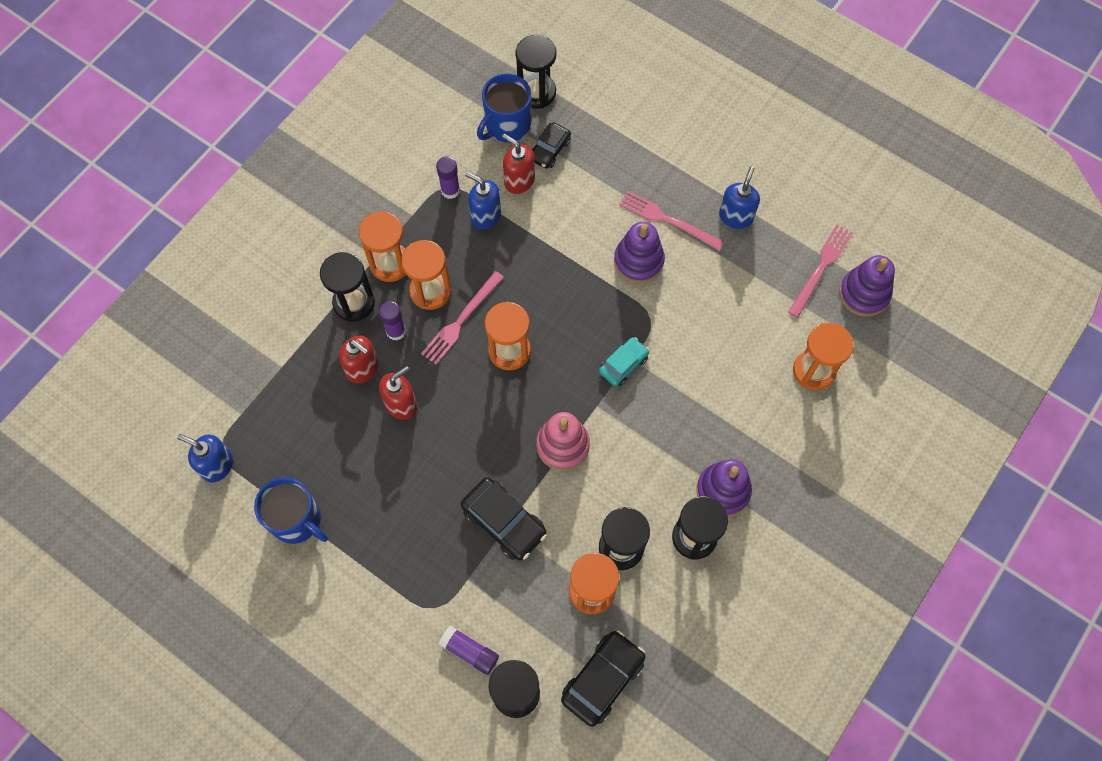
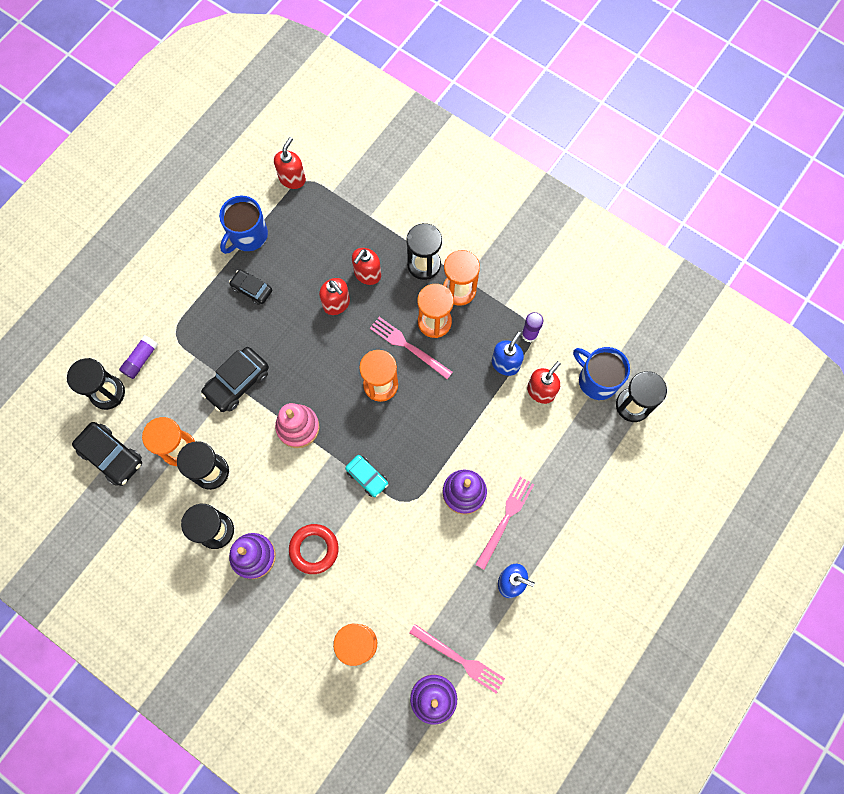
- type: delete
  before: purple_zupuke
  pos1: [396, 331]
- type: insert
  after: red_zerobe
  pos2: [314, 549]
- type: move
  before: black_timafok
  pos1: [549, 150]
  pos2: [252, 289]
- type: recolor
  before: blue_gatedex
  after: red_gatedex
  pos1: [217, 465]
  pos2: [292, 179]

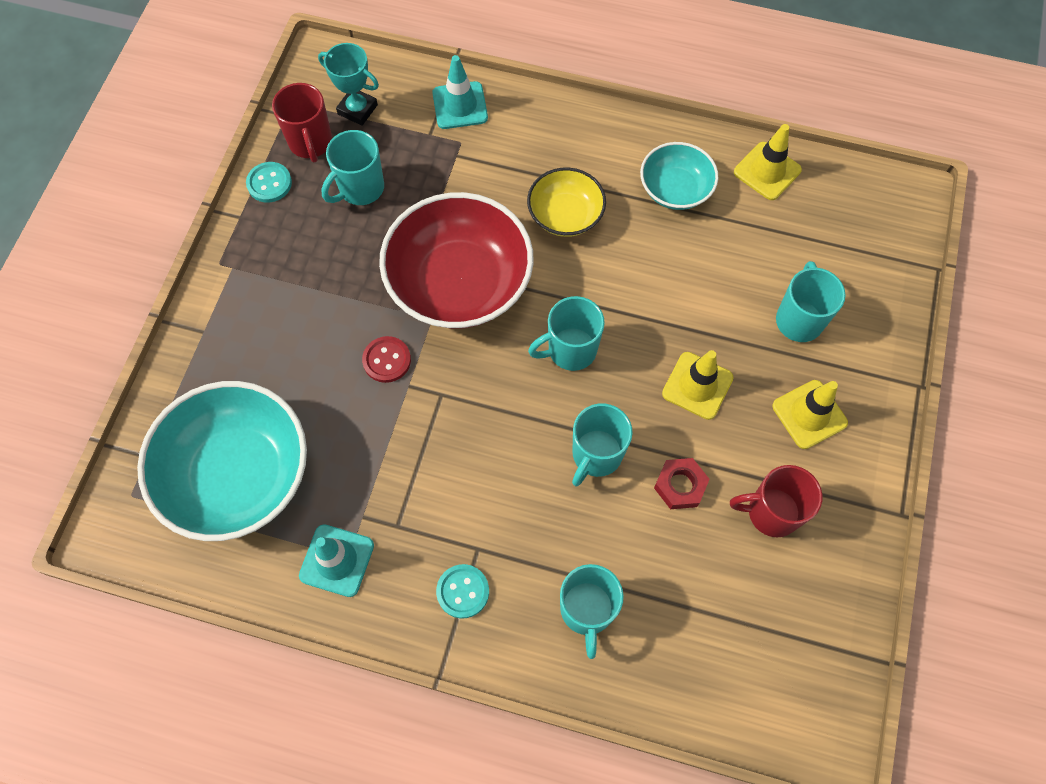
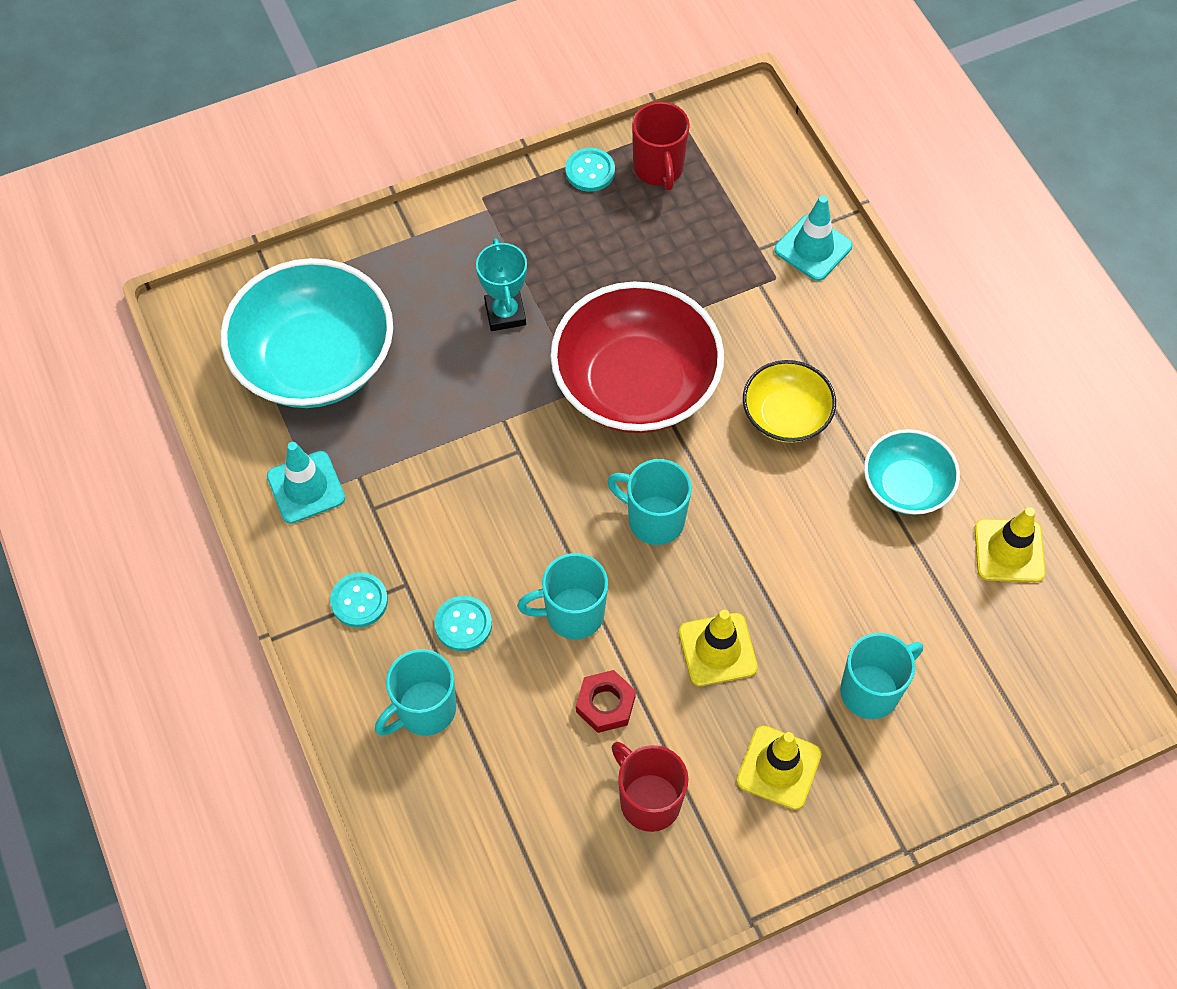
- type: delete
  before: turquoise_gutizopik
  pos1: [360, 189]
- type: delete
  before: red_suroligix
  pos1: [387, 360]
- type: insert
  after: turquoise_suroligix
  pos2: [463, 624]
- type: move
  before: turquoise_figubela
  pos1: [357, 109]
  pos2: [505, 313]
- type: rotate
  before: red_gutizopik
  pos1: [311, 143]
  pos2: [658, 169]
  turn: -45

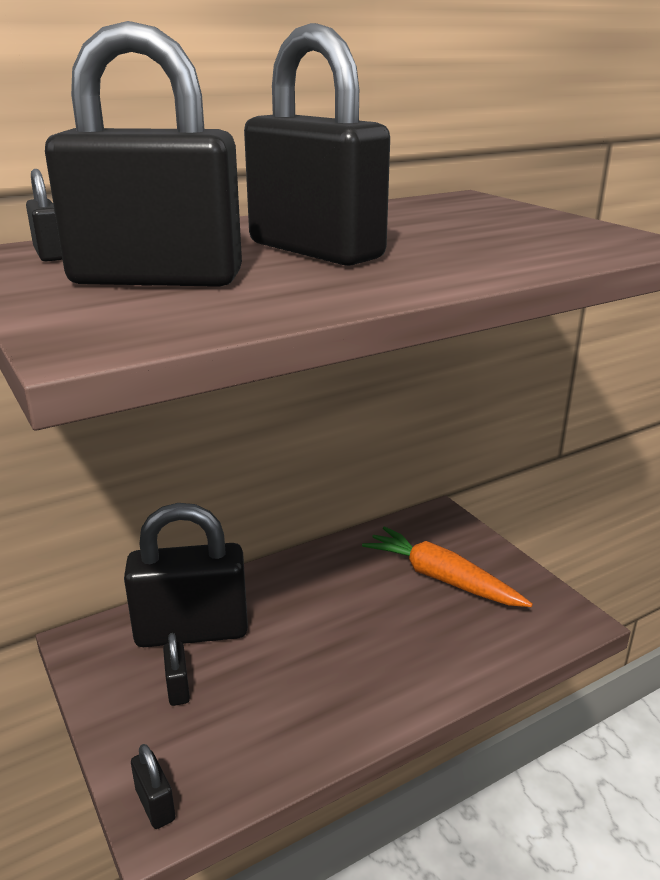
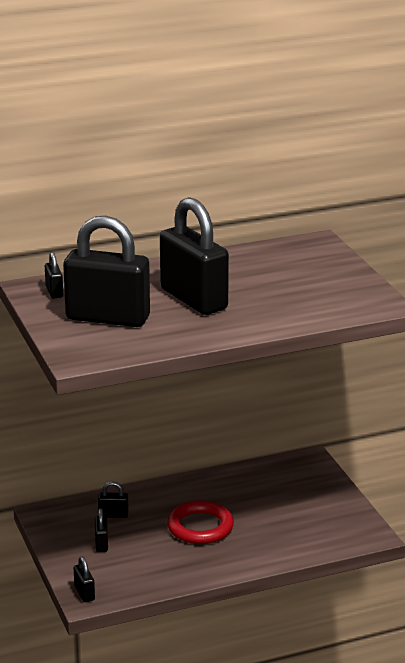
- type: delete
  before: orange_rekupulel
  pos1: [441, 578]
- type: insert
  after: red_zerobe
  pos2: [200, 527]
- type: resize
  before: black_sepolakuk
  pos1: [192, 631]
  pos2: [113, 515]
  scale: 0.4

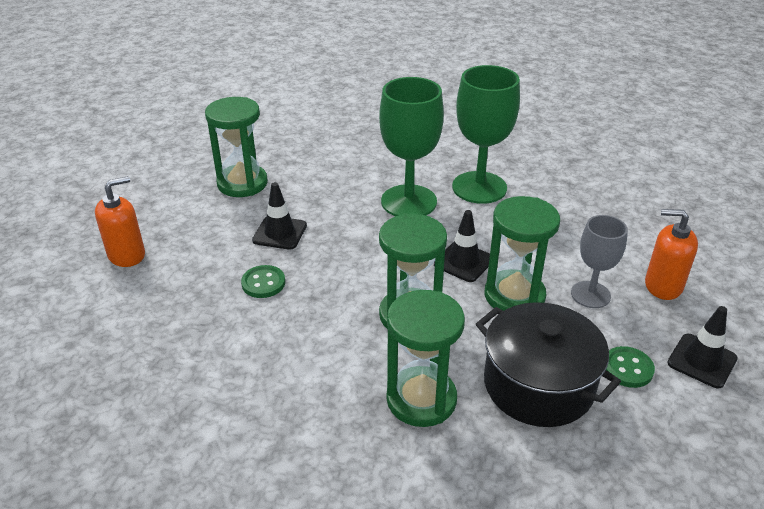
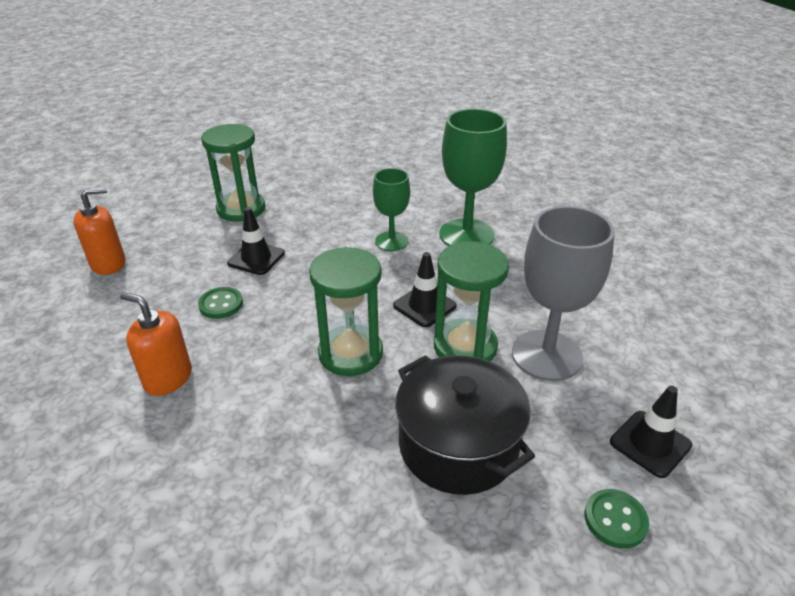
- type: delete
  before: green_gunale
  pos1: [421, 399]
- type: move
  before: green_suroligix
  pos1: [627, 368]
  pos2: [615, 520]
- type: move
  before: orange_gatedex
  pos1: [663, 286]
  pos2: [168, 378]
- type: resize
  before: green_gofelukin
  pos1: [409, 201]
  pos2: [391, 241]
  scale: 0.6
- type: resize
  before: grey_gofelukin
  pos1: [590, 294]
  pos2: [546, 355]
  scale: 1.67

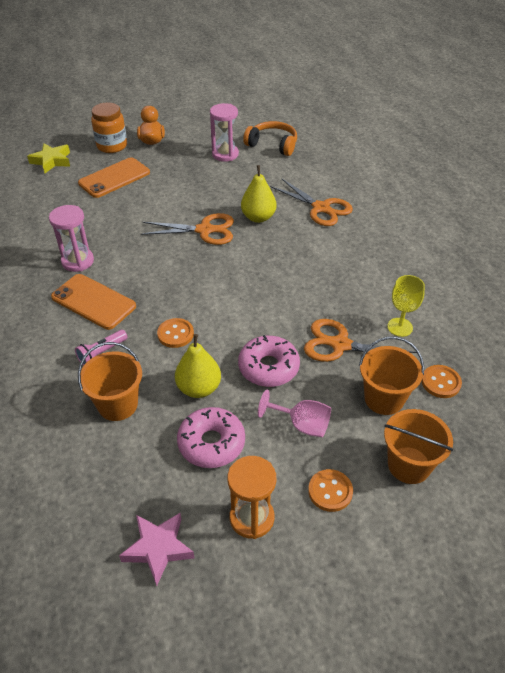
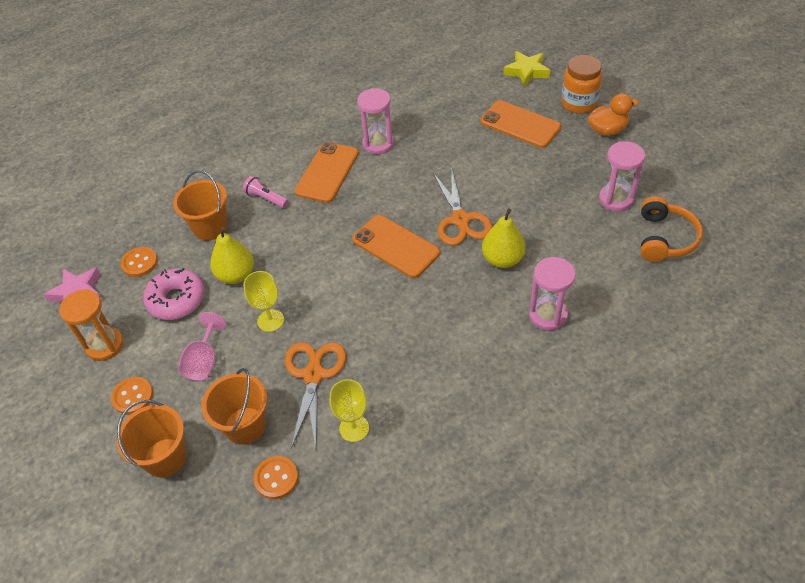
- type: insert
  after: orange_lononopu
  pos2: [396, 246]
- type: move
  before: orange_suroligix
  pos1: [175, 334]
  pos2: [140, 263]
- type: replace
  before: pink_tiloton
  after: yellow_gofelukin
  pos1: [268, 367]
  pos2: [270, 320]
- type: replace
  before: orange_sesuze
  after: pink_gunale
  pos1: [321, 208]
  pos2: [548, 315]

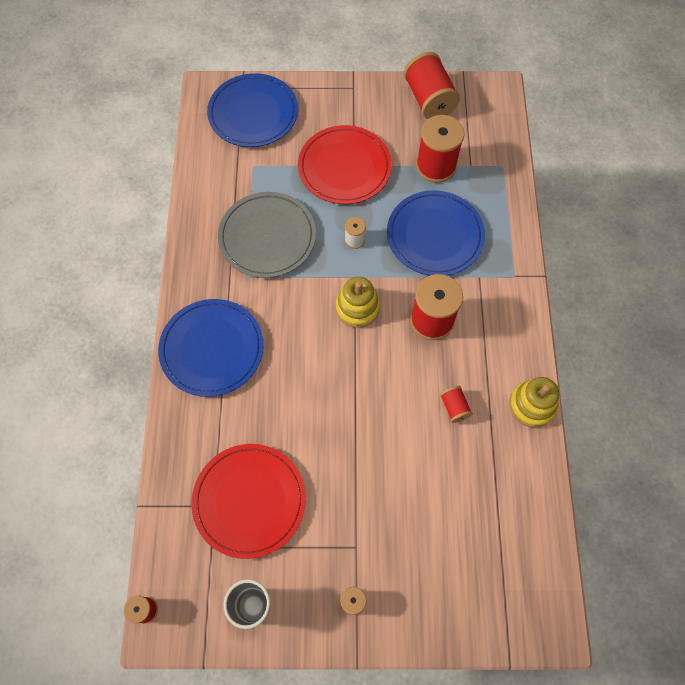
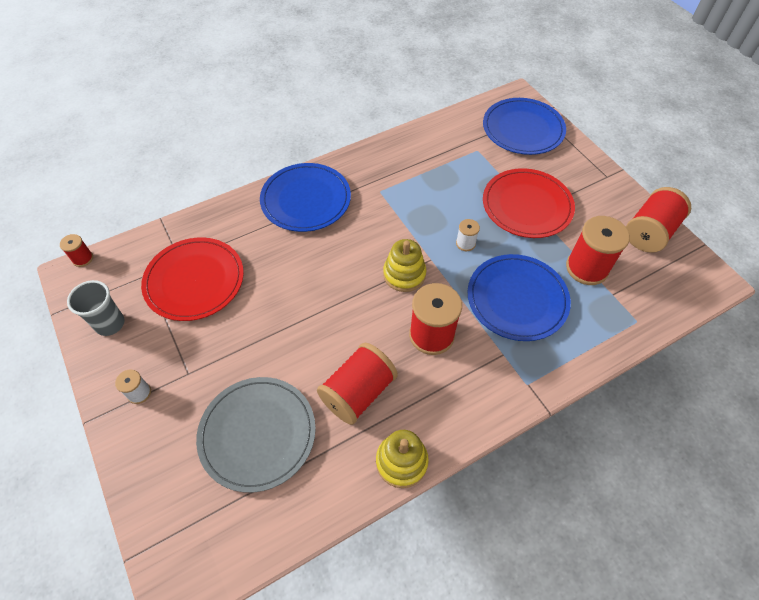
- type: move
  before: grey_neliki
  pos1: [267, 237]
  pos2: [257, 434]
- type: resize
  before: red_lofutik
  pos1: [454, 407]
  pos2: [358, 392]
  scale: 2.06

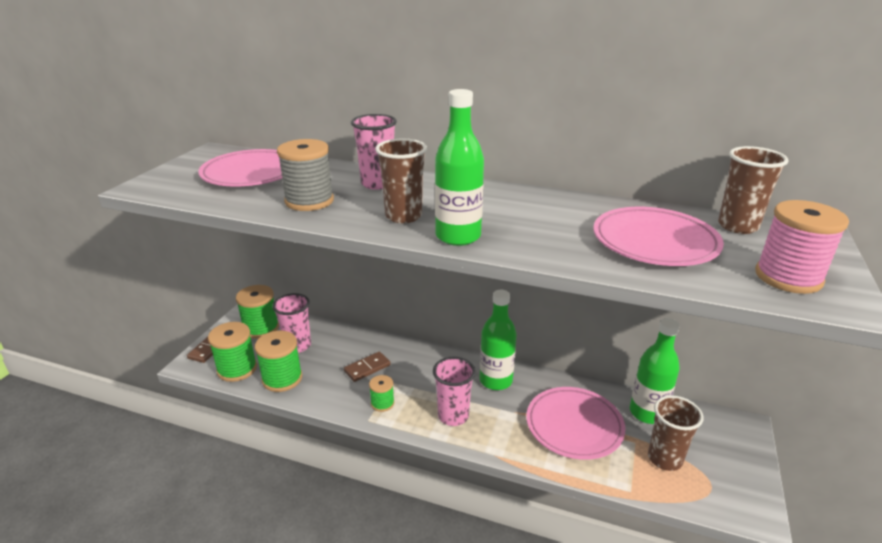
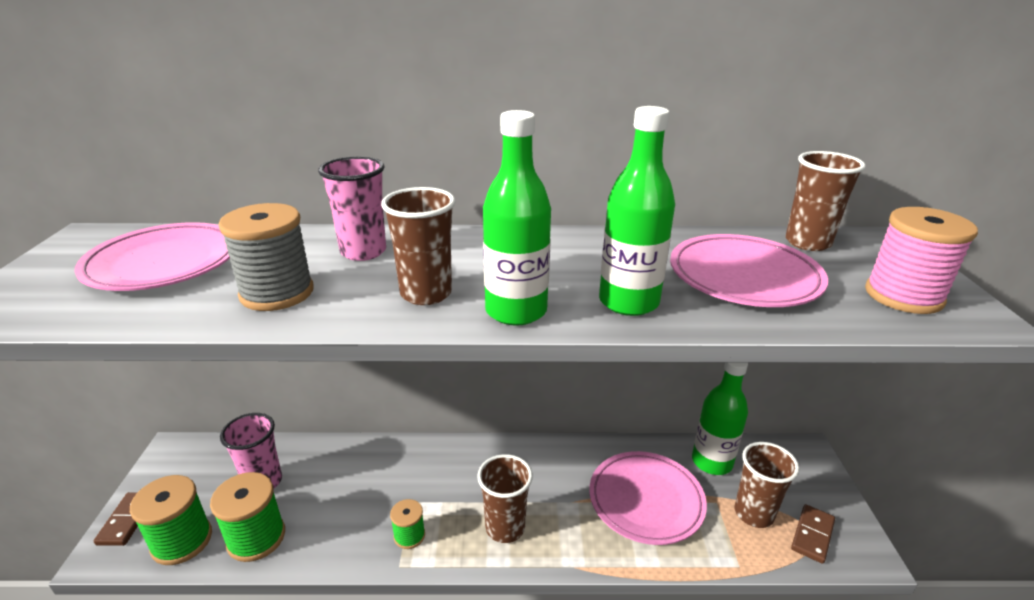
- type: delete
  before: green_lofutik
  pos1: [261, 328]
- type: move
  before: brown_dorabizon
  pos1: [367, 368]
  pos2: [812, 535]
- type: move
  before: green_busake
  pos1: [495, 380]
  pos2: [628, 302]
- type: recolor
  before: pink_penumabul
  after: brown_penumabul
  pos1: [453, 416]
  pos2: [505, 528]

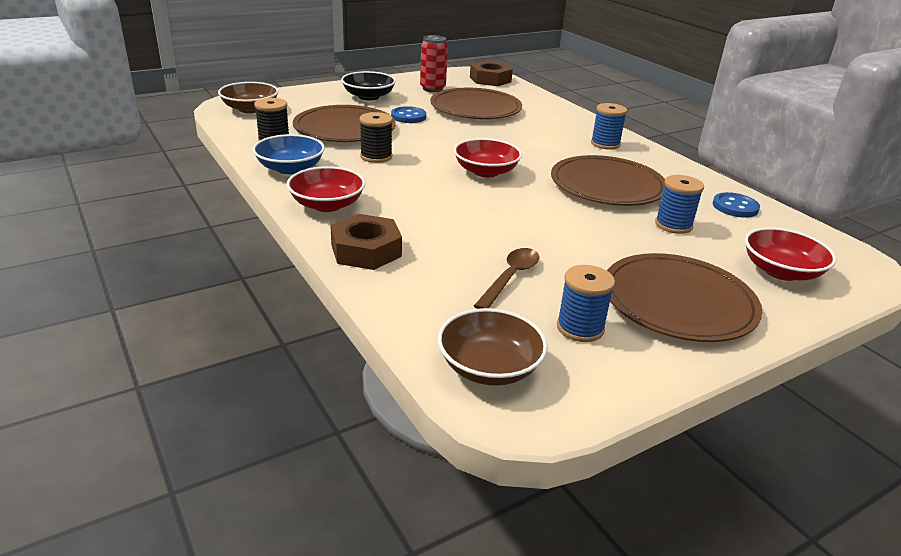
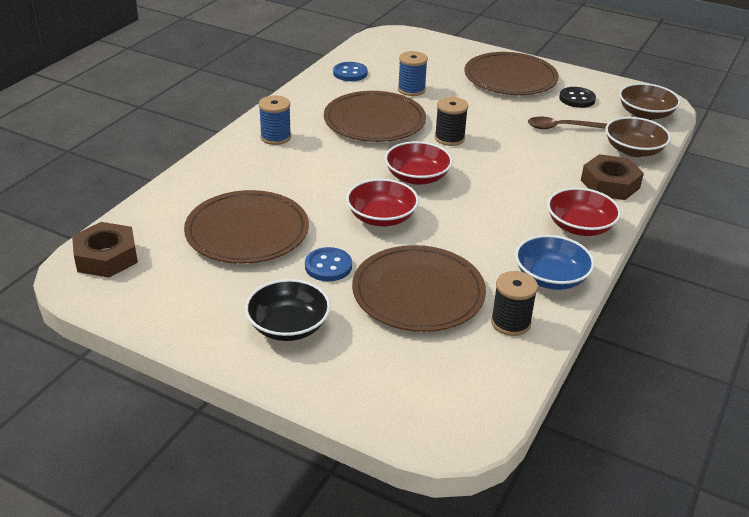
- type: delete
  before: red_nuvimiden
  pos1: [432, 89]
- type: move
  before: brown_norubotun
  pos1: [250, 109]
  pos2: [633, 150]
- type: move
  before: black_lofutik
  pos1: [376, 156]
  pos2: [449, 138]
- type: move
  before: red_norubotun
  pos1: [781, 271]
  pos2: [381, 217]
- type: replace
  before: blue_lofutik
  after: black_suroligix
  pos1: [580, 328]
  pos2: [577, 99]

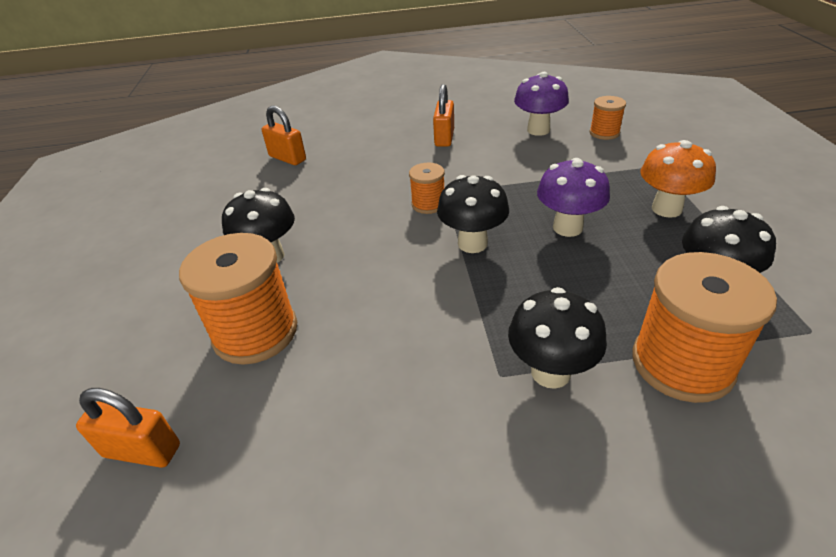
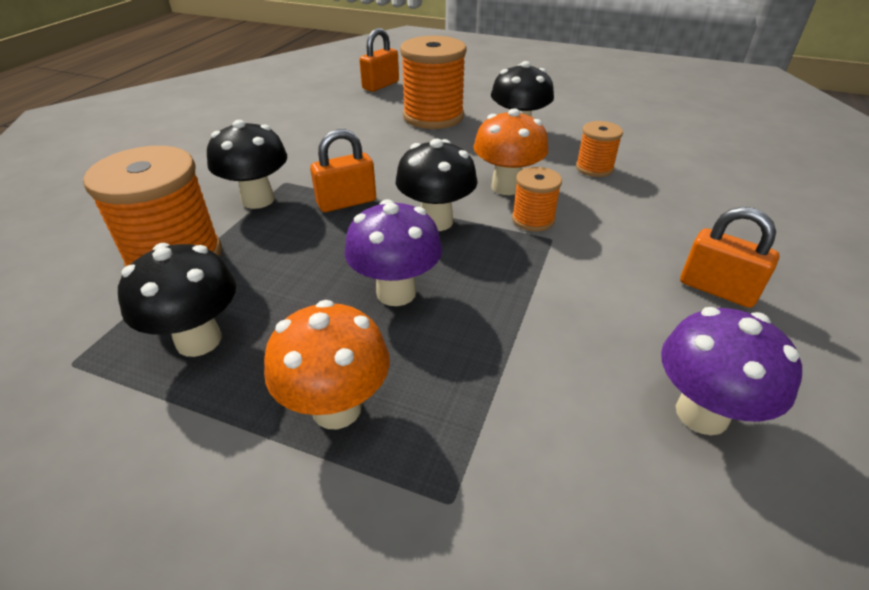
- type: insert
  after: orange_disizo
  pos2: [506, 187]
- type: move
  before: orange_sepolakuk
  pos1: [287, 158]
  pos2: [346, 202]
- type: move
  before: orange_lofutik
  pos1: [604, 133]
  pos2: [594, 168]

